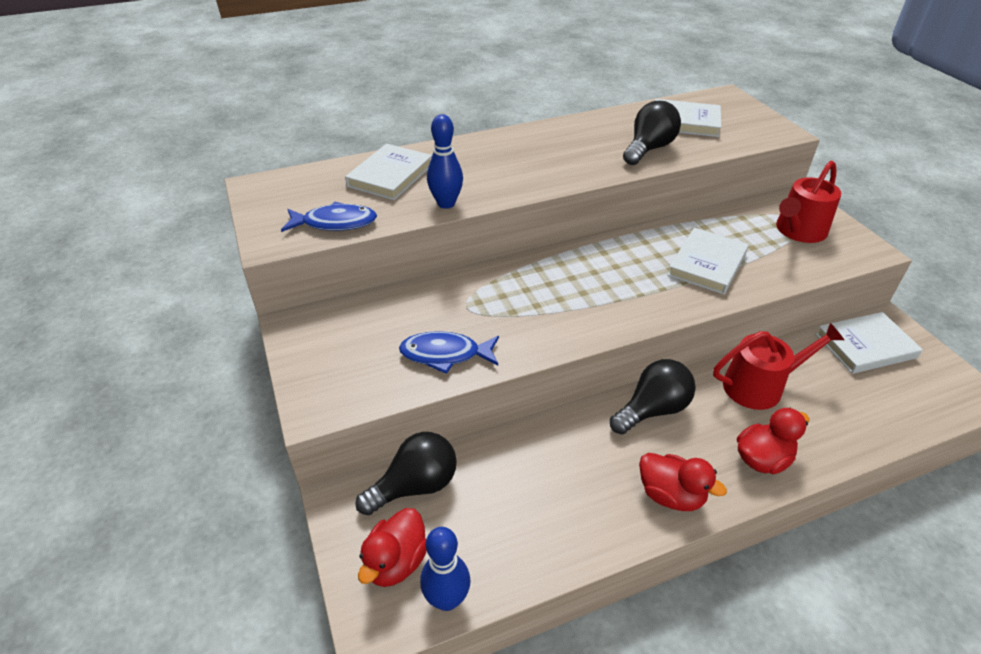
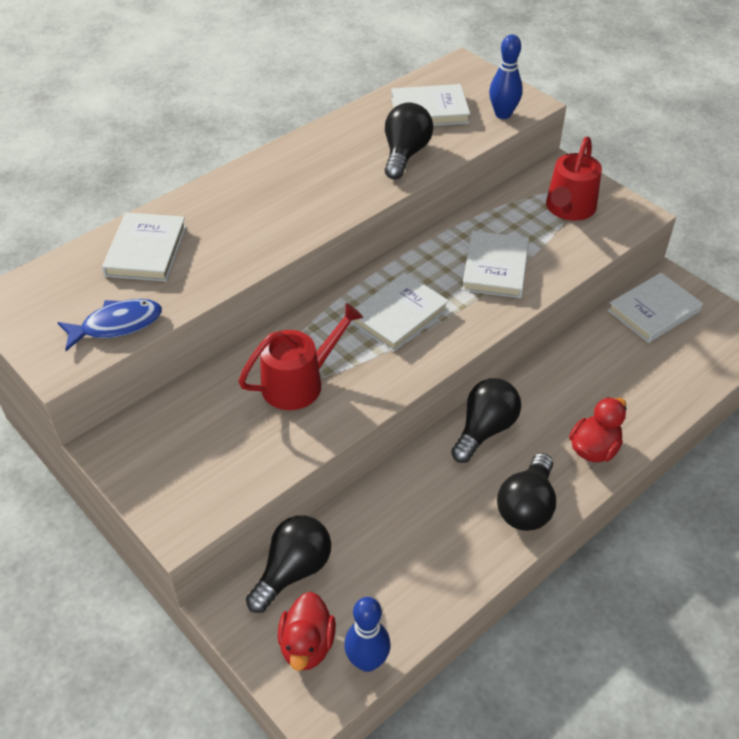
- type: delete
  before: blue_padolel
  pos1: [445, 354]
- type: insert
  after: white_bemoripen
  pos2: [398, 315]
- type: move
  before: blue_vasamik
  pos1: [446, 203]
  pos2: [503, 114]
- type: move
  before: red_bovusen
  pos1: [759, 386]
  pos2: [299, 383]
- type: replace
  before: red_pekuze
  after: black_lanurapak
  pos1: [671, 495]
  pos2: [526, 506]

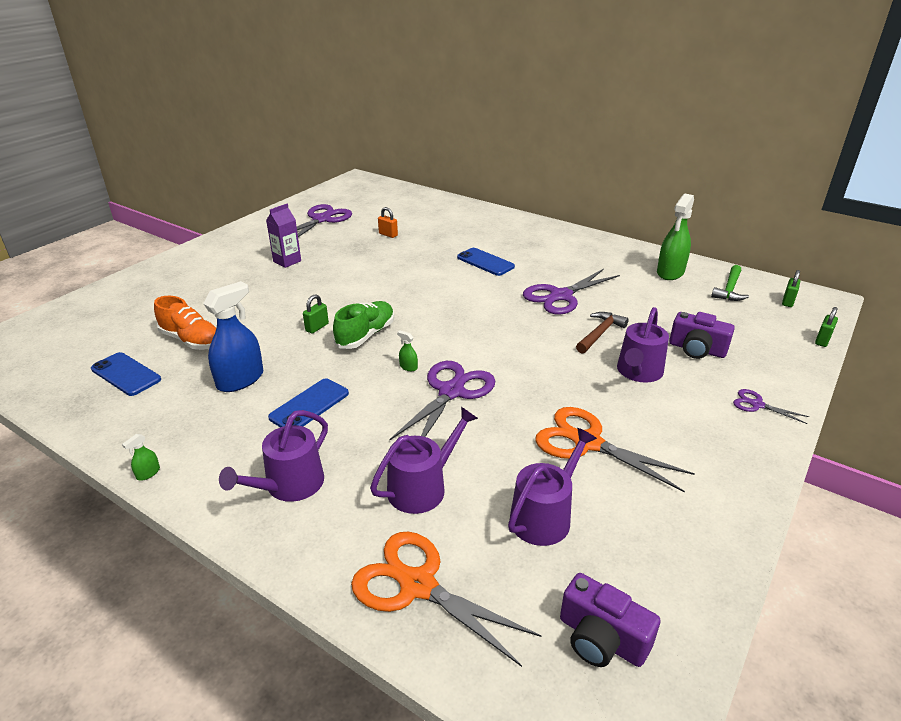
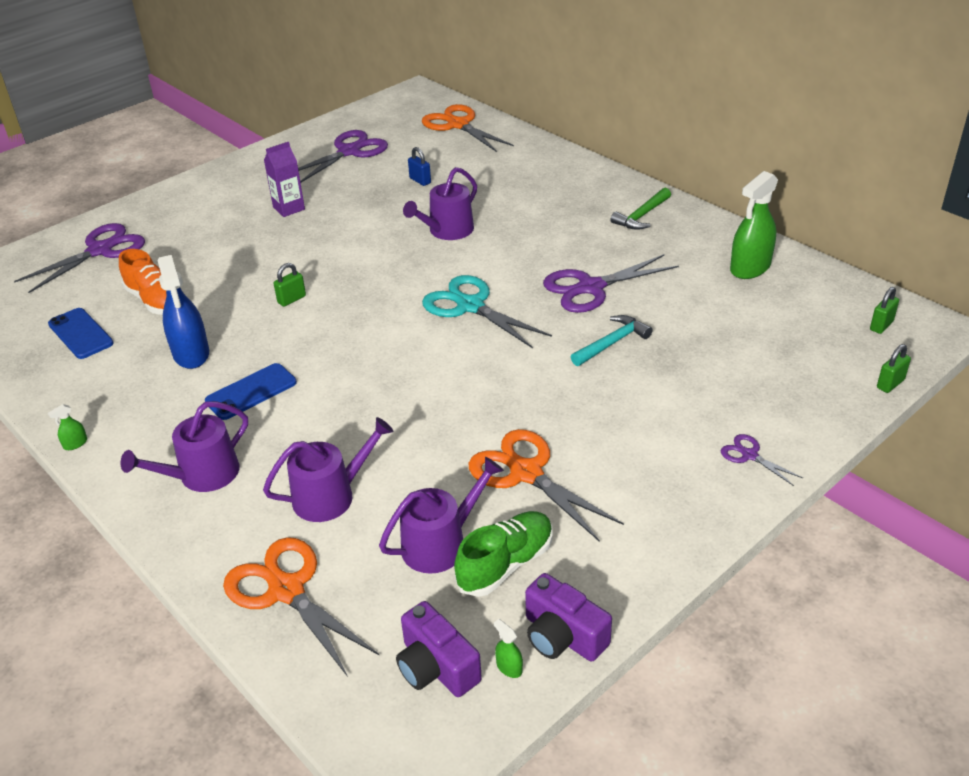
- type: delete
  before: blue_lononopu
  pos1: [485, 262]
- type: insert
  after: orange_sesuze
  pos2: [458, 125]
- type: insert
  after: turquoise_sesuze
  pos2: [470, 306]
- type: move
  before: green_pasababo
  pos1: [366, 335]
  pos2: [506, 564]
- type: move
  before: purple_sesuze
  pos1: [451, 392]
  pos2: [100, 250]
- type: move
  before: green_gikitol
  pos1: [408, 367]
  pos2: [509, 667]
- type: move
  before: purple_bovusen
  pos1: [638, 372]
  pos2: [447, 231]
- type: move
  before: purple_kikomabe
  pos1: [697, 349]
  pos2: [562, 636]
- type: move
  before: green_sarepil
  pos1: [729, 289]
  pos2: [641, 216]
- type: recolor
  before: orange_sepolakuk
  after: blue_sepolakuk
  pos1: [388, 235]
  pos2: [420, 180]
- type: recolor
  before: brown_sarepil
  after: turquoise_sarepil
  pos1: [600, 333]
  pos2: [612, 343]
- type: rotate
  before: blue_gikitol
  pos1: [240, 380]
  pos2: [191, 354]
  turn: 105

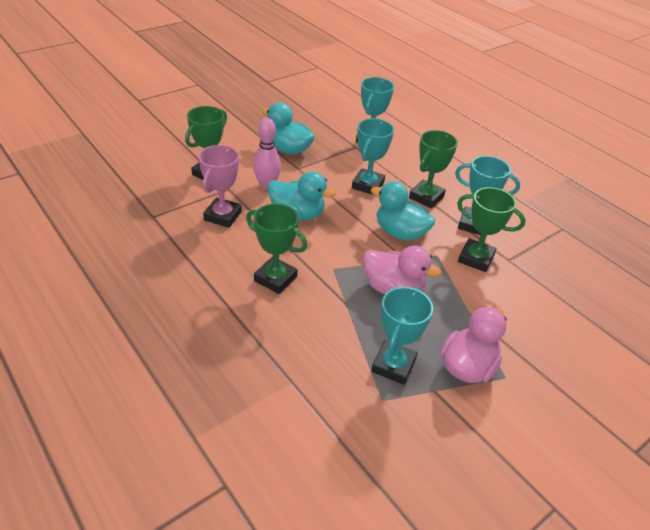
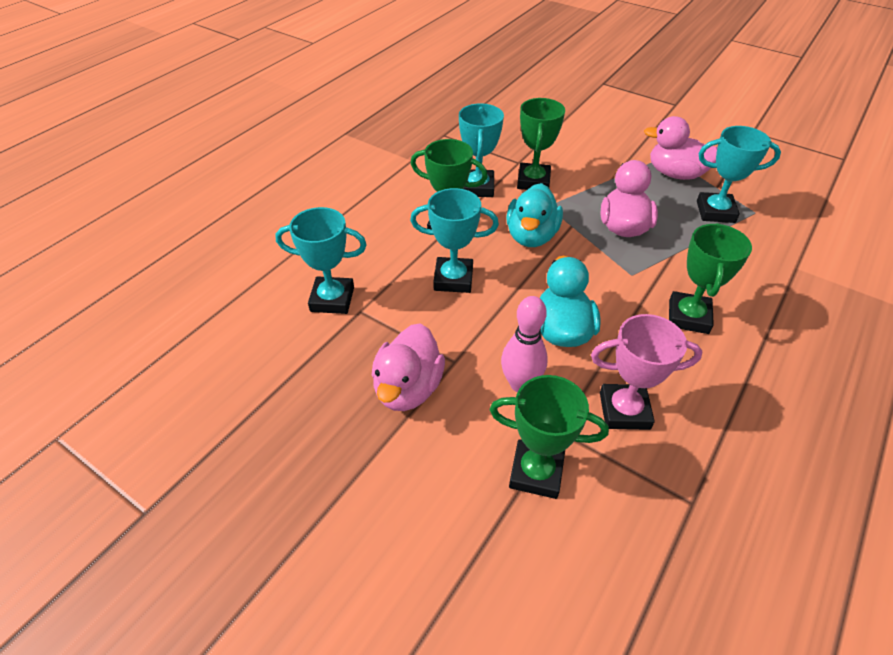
- type: recolor
  before: turquoise_pekuze
  after: pink_pekuze
  pos1: [289, 150]
  pos2: [408, 388]

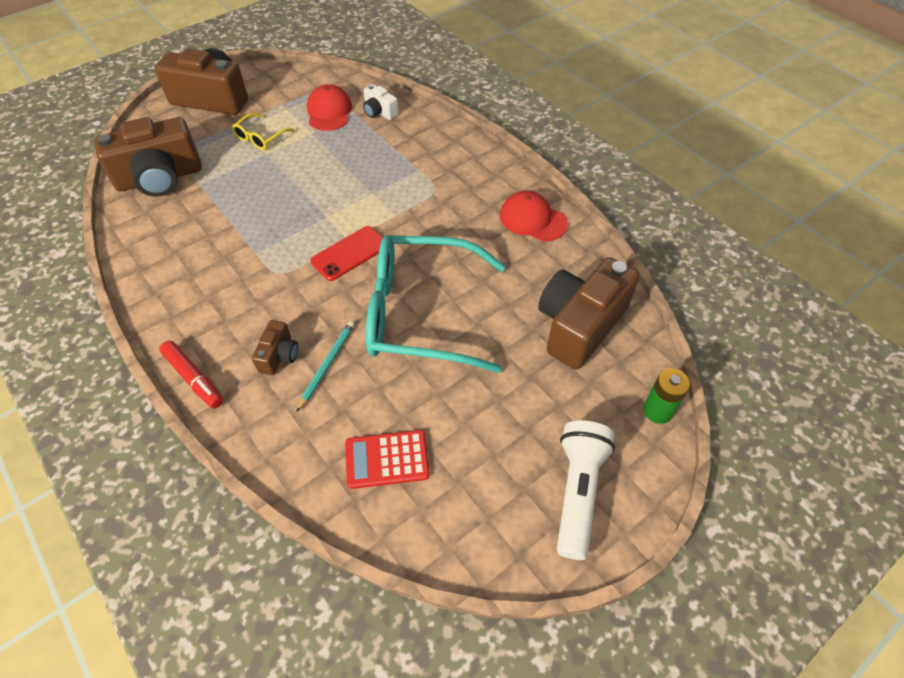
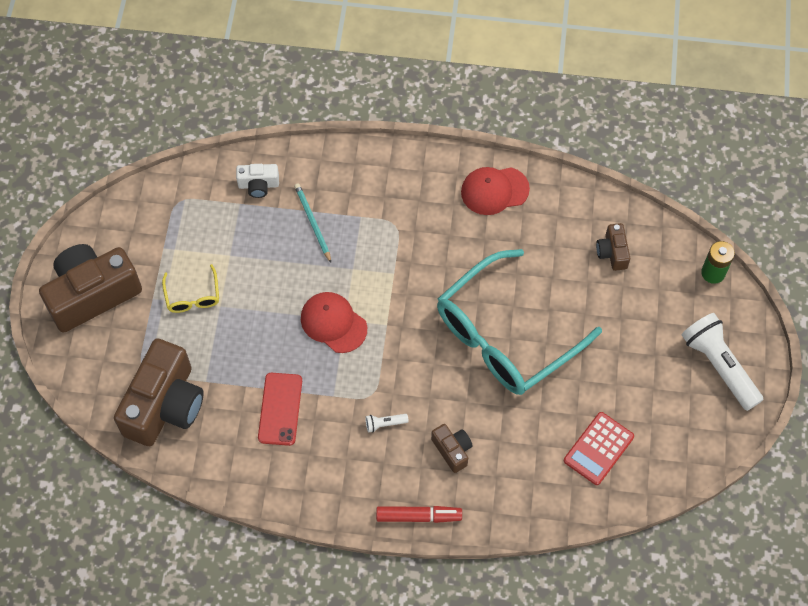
- type: insert
  after: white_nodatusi
  pos2: [385, 424]
- type: move
  before: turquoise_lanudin
  pos1: [327, 365]
  pos2: [312, 223]
- type: move
  before: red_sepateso
  pos1: [329, 111]
  pos2: [333, 323]
- type: move
  before: red_lononopu
  pos1: [350, 253]
  pos2: [280, 409]
- type: resize
  before: brown_kikomabe
  pos1: [579, 325]
  pos2: [612, 252]
  scale: 0.46

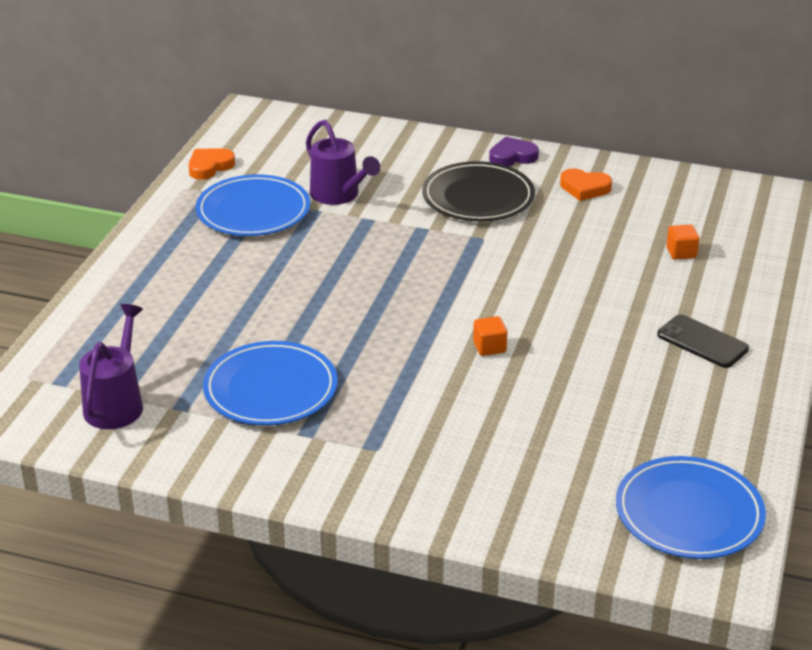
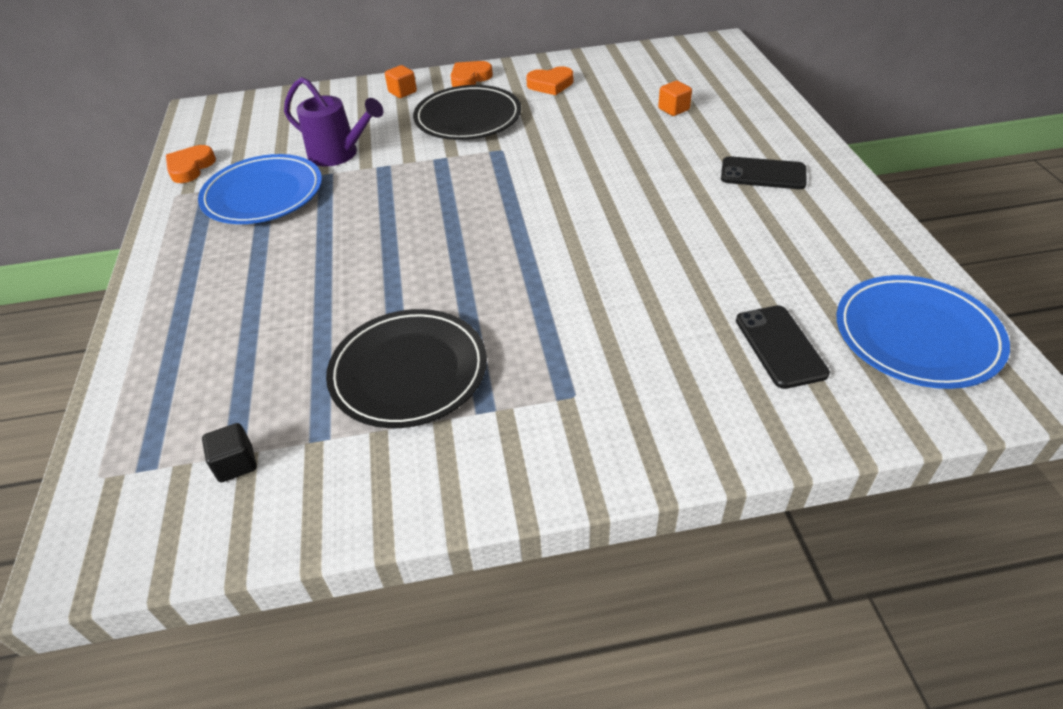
- type: insert
  after: black_lononopu
  pos2: [780, 346]
- type: move
  before: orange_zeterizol
  pos1: [489, 347]
  pos2: [402, 92]
- type: replace
  before: purple_bovusen
  after: black_zeterizol
  pos1: [116, 403]
  pos2: [236, 464]
- type: recolor
  before: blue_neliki
  after: black_neliki
  pos1: [270, 389]
  pos2: [408, 372]
- type: recolor
  before: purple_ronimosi
  after: orange_ronimosi
  pos1: [512, 157]
  pos2: [470, 78]

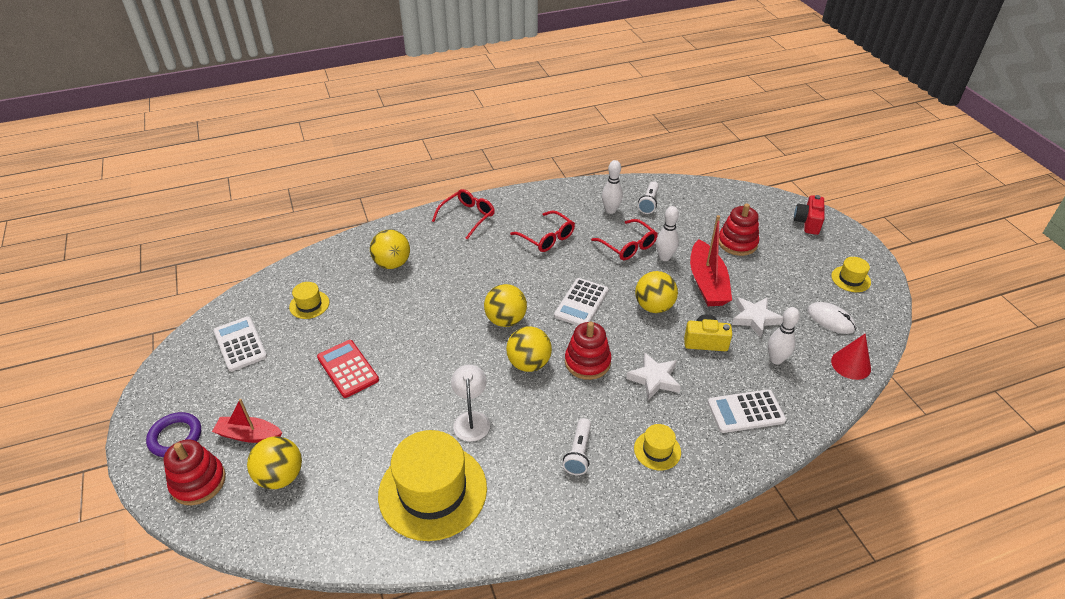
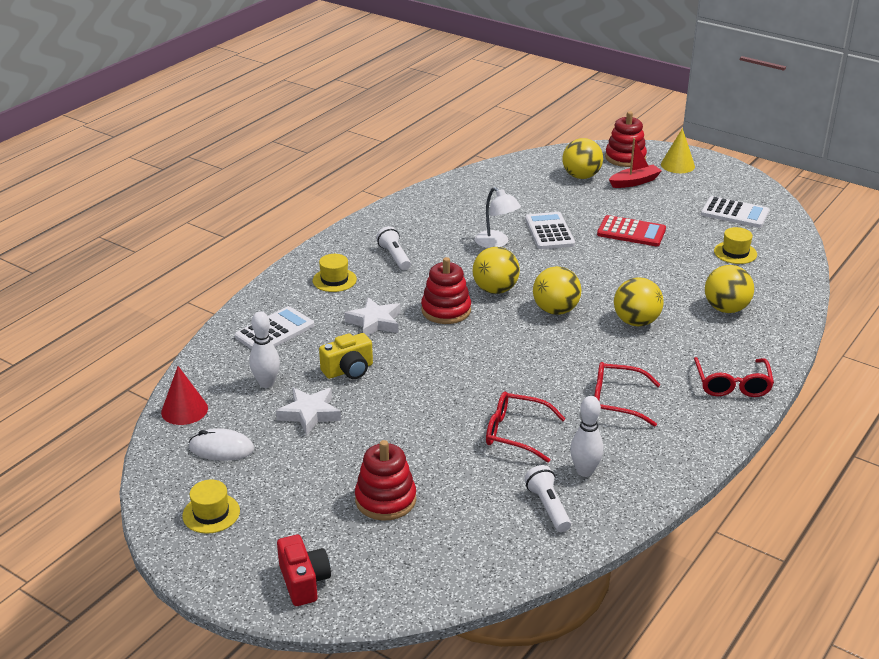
- type: delete
  before: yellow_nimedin
  pos1: [432, 491]
- type: delete
  before: white_vasamik
  pos1: [664, 257]
- type: delete
  before: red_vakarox
  pos1: [707, 283]
- type: move
  before: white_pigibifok
  pos1: [581, 303]
  pos2: [549, 232]
- type: move
  before: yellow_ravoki
  pos1: [654, 306]
  pos2: [636, 322]
- type: replace
  before: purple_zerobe
  after: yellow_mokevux
  pos1: [175, 437]
  pos2: [677, 165]

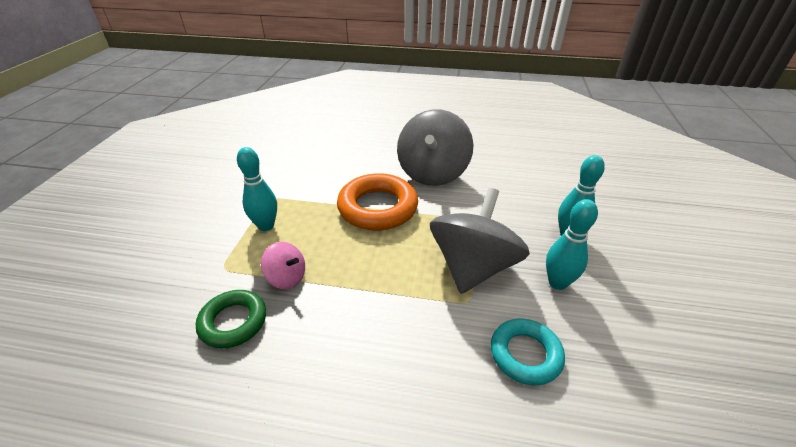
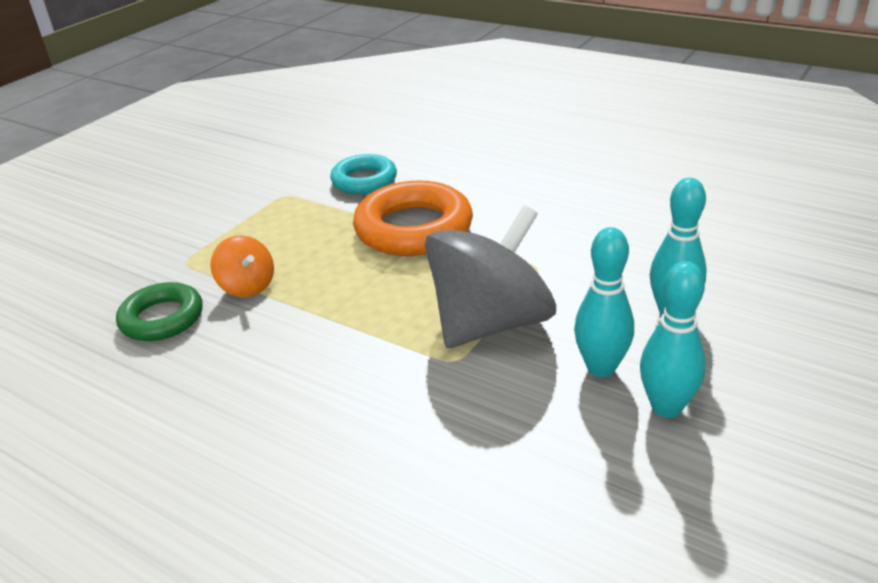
- type: delete
  before: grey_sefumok
  pos1: [433, 173]
- type: move
  before: turquoise_vasamik
  pos1: [266, 226]
  pos2: [666, 407]
- type: move
  before: turquoise_zerobe
  pos1: [525, 354]
  pos2: [364, 180]
- type: recolor
  before: pink_sefumok
  after: orange_sefumok
  pos1: [287, 277]
  pos2: [247, 286]

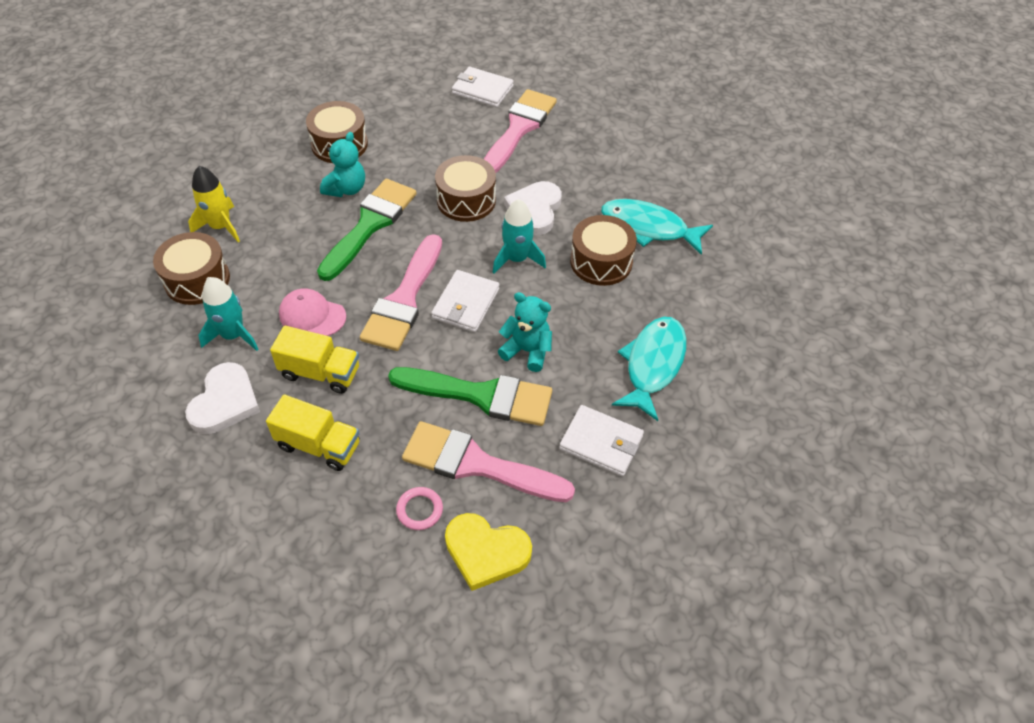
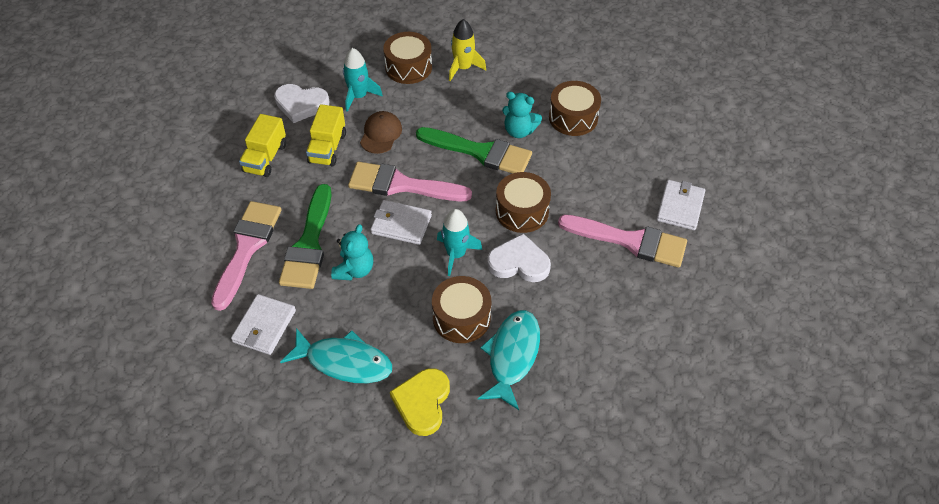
- type: delete
  before: pink_zerobe
  pos1: [419, 510]
- type: move
  before: yellow_ronimosi
  pos1: [486, 552]
  pos2: [422, 402]
- type: recolor
  before: pink_sepateso
  after: brown_sepateso
  pos1: [312, 315]
  pos2: [381, 134]

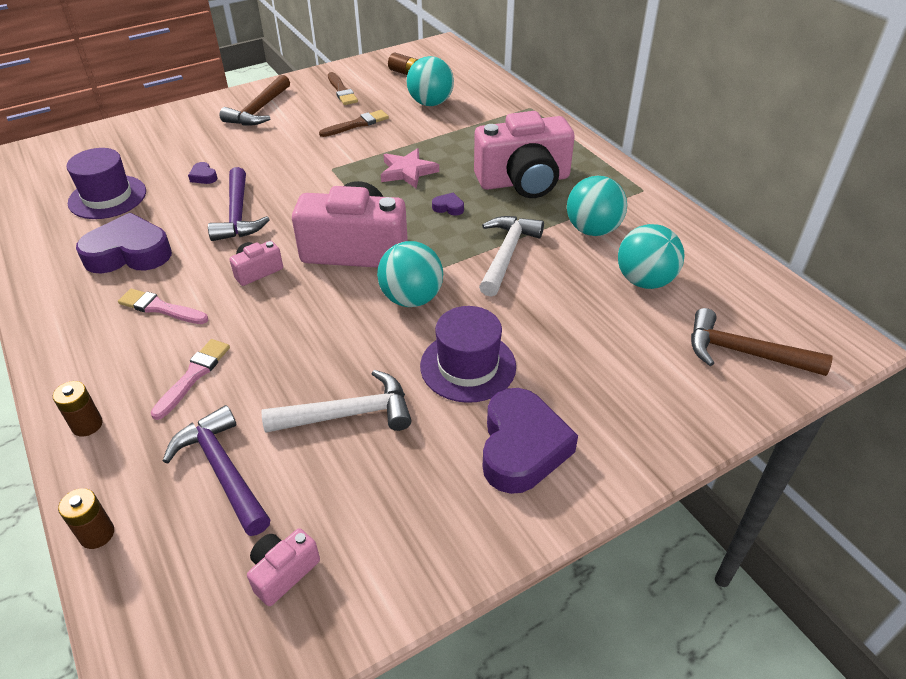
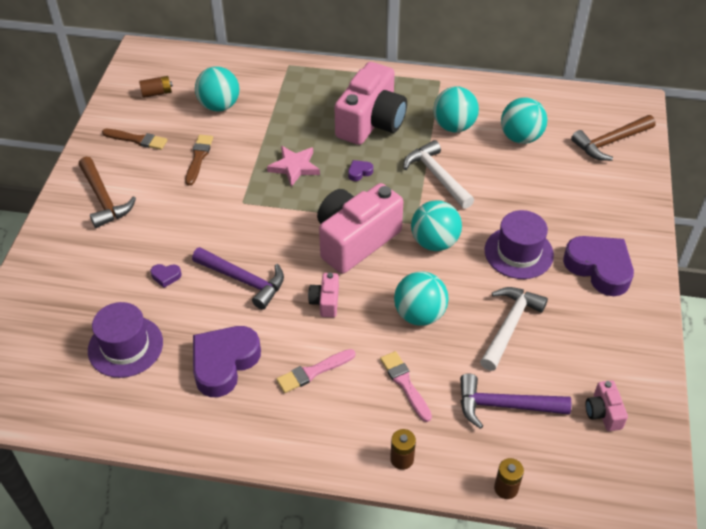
- type: insert
  after: turquoise_ravoki
  pos2: [419, 314]

